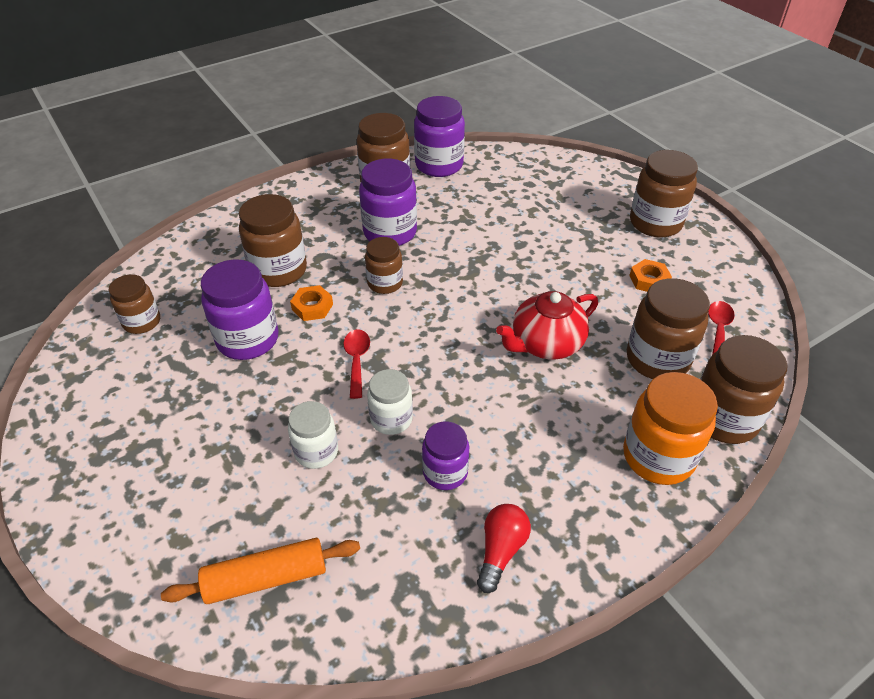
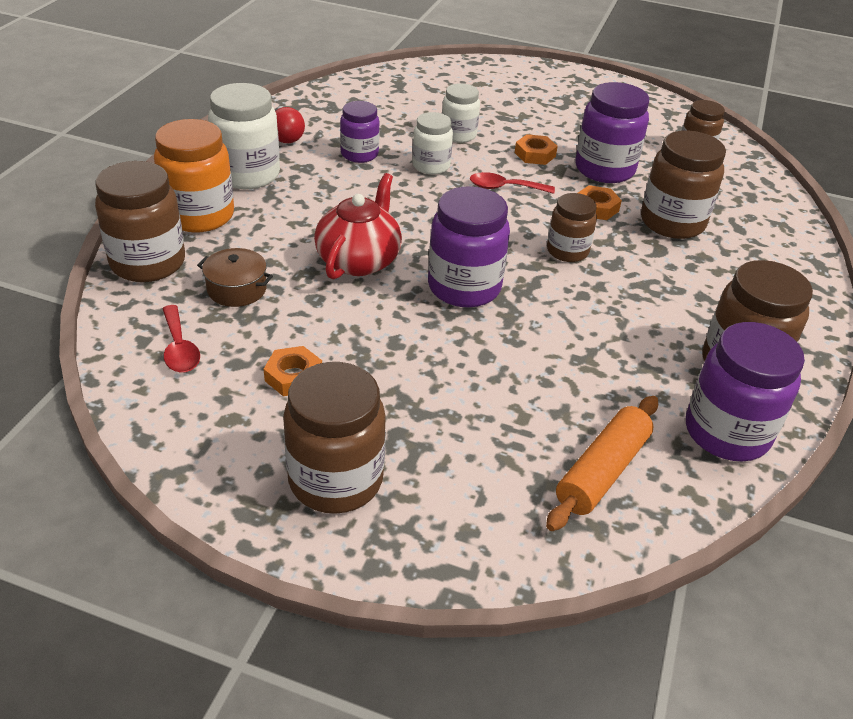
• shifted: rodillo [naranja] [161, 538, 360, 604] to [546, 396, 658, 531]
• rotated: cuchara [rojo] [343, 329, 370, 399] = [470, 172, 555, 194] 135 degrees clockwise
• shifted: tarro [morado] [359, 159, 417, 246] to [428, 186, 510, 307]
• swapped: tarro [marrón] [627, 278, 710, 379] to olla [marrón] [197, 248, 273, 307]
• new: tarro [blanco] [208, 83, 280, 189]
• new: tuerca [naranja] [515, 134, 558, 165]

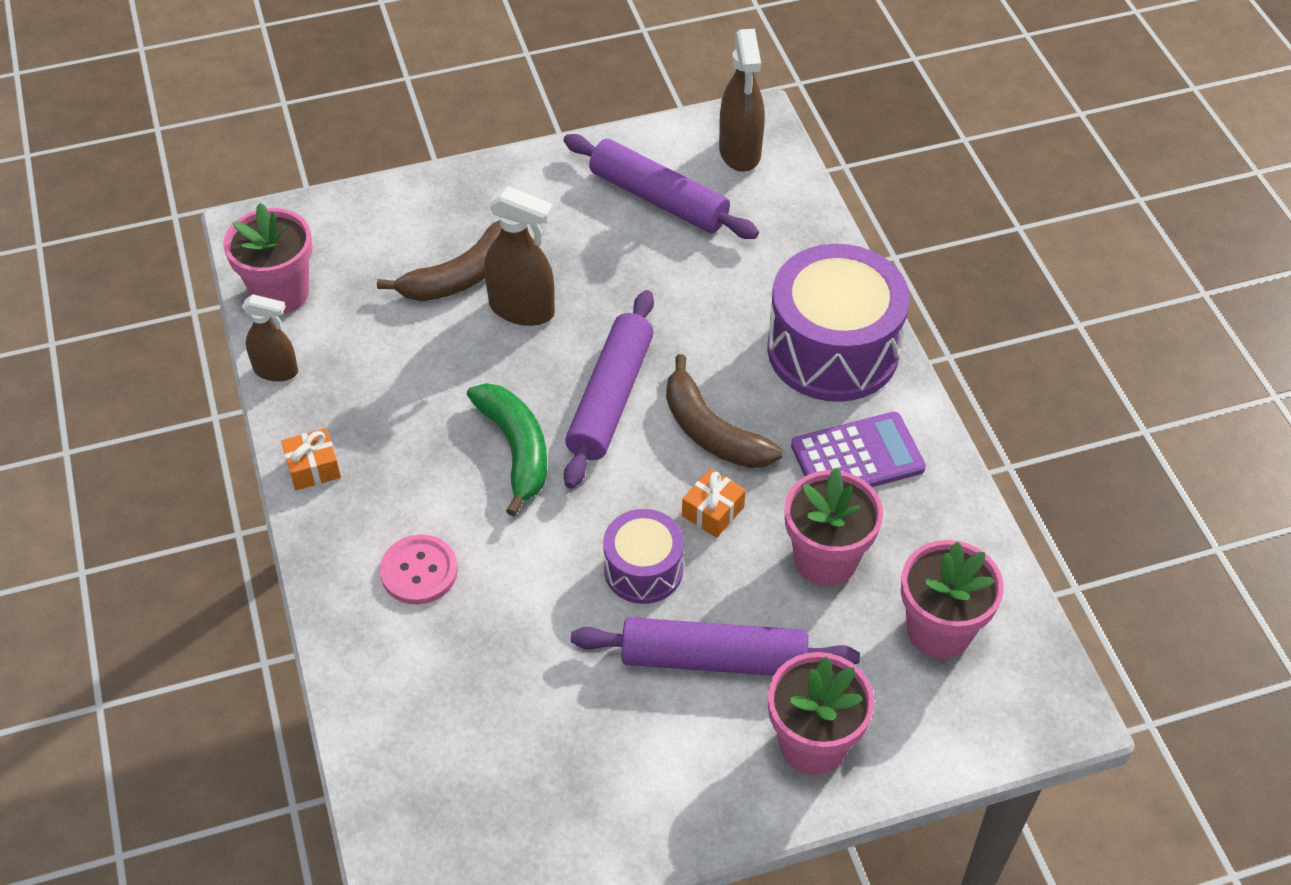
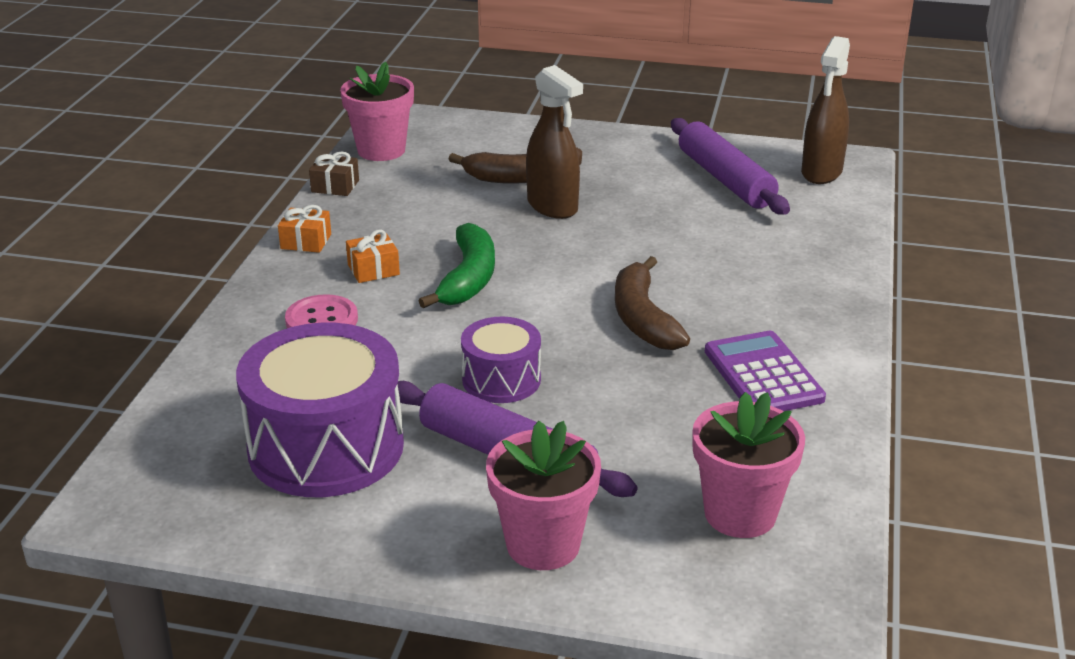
• swapped: pulverizador [marrón] [242, 294, 298, 382] to regalo [marrón] [309, 152, 359, 196]
• gone: rodillo [morado] [564, 290, 654, 489]
• shifted: regalo [naranja] [682, 468, 746, 538] to [346, 229, 400, 283]
• shifted: tambor [morado] [767, 244, 910, 402] to [236, 323, 404, 497]
• gone: maceta [rosa] [785, 468, 883, 586]
• rotated: calculadora [morado] [791, 412, 926, 487] = [705, 331, 826, 411] 120 degrees counterclockwise

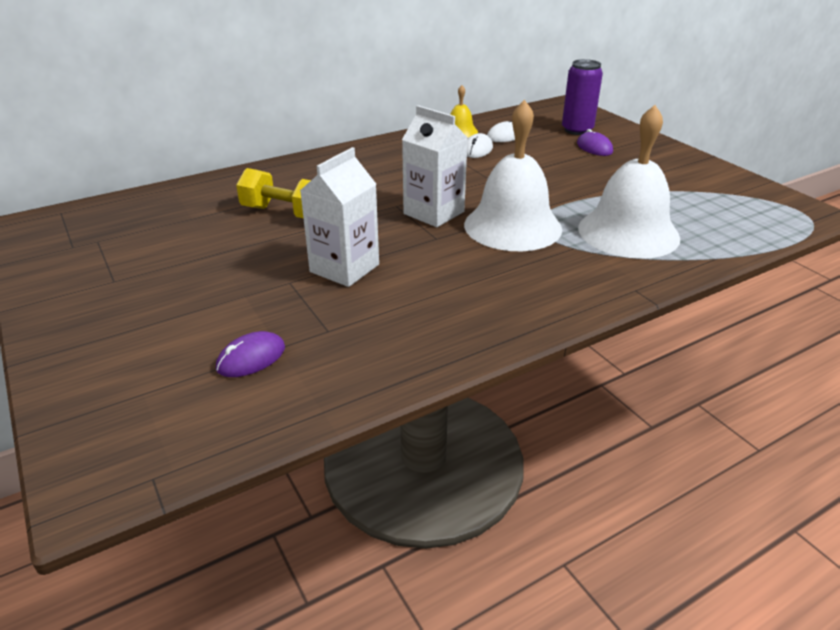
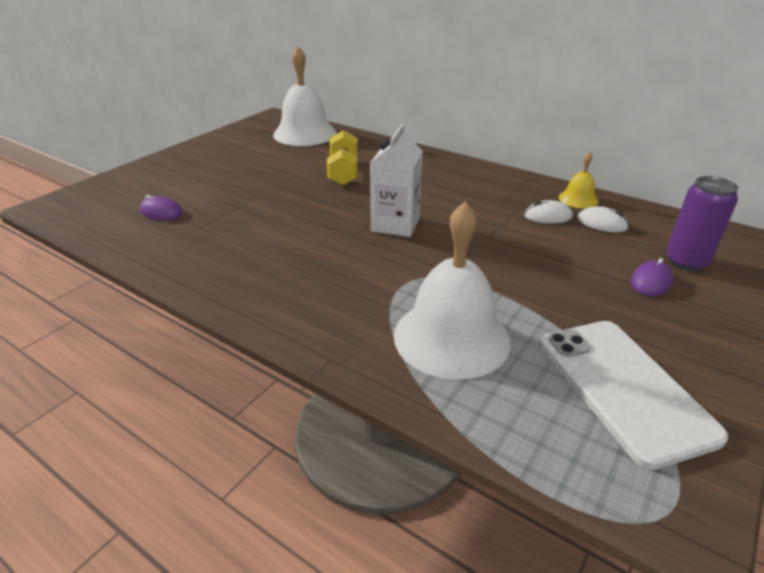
• gone: cartón de leche [blanco] [300, 147, 379, 287]
• shifted: campana [blanco] [464, 100, 562, 251] to [273, 46, 337, 146]
• new: móvil [blanco] [541, 321, 728, 470]

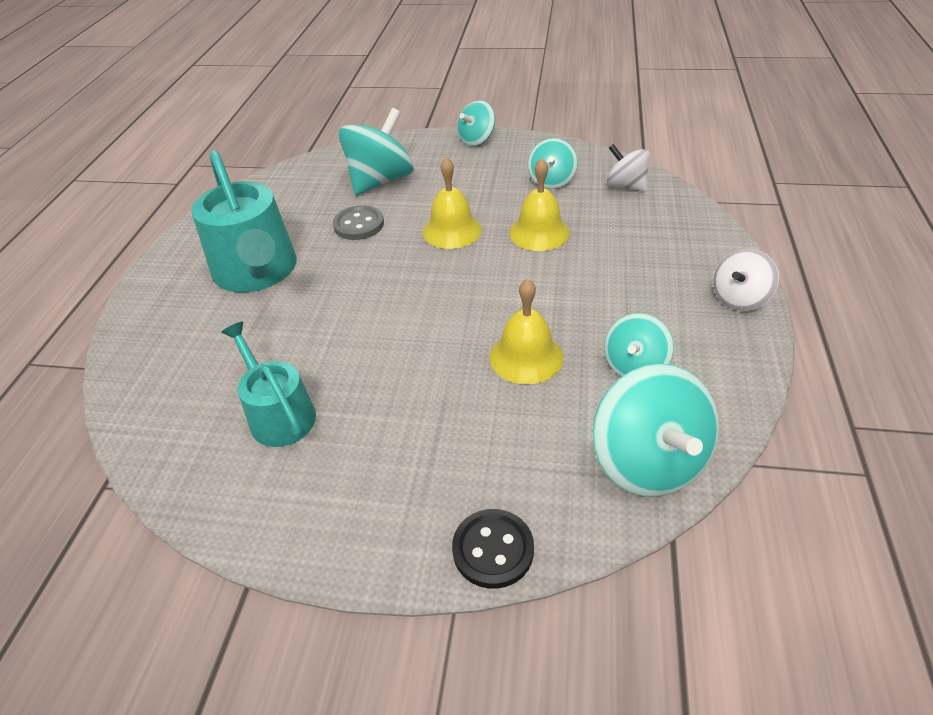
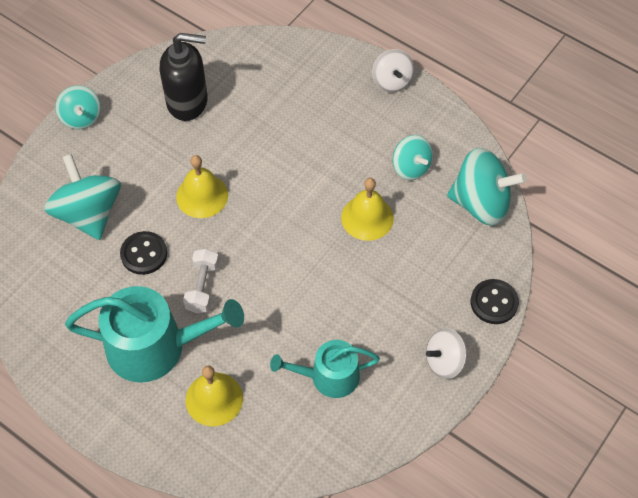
• repainted: botón [gris] [333, 205, 384, 240] to botón [negro] [120, 231, 167, 275]
• shifted: campana [amarillo] [509, 158, 570, 251] to [185, 366, 243, 426]
• swapped: peonza [turquesa] [528, 138, 578, 189] to dispensador de jabón [negro] [160, 33, 208, 121]
• shifted: peonza [blanco] [607, 144, 650, 191] to [426, 328, 467, 379]
• new: mancuerna [blanco] [183, 249, 219, 313]

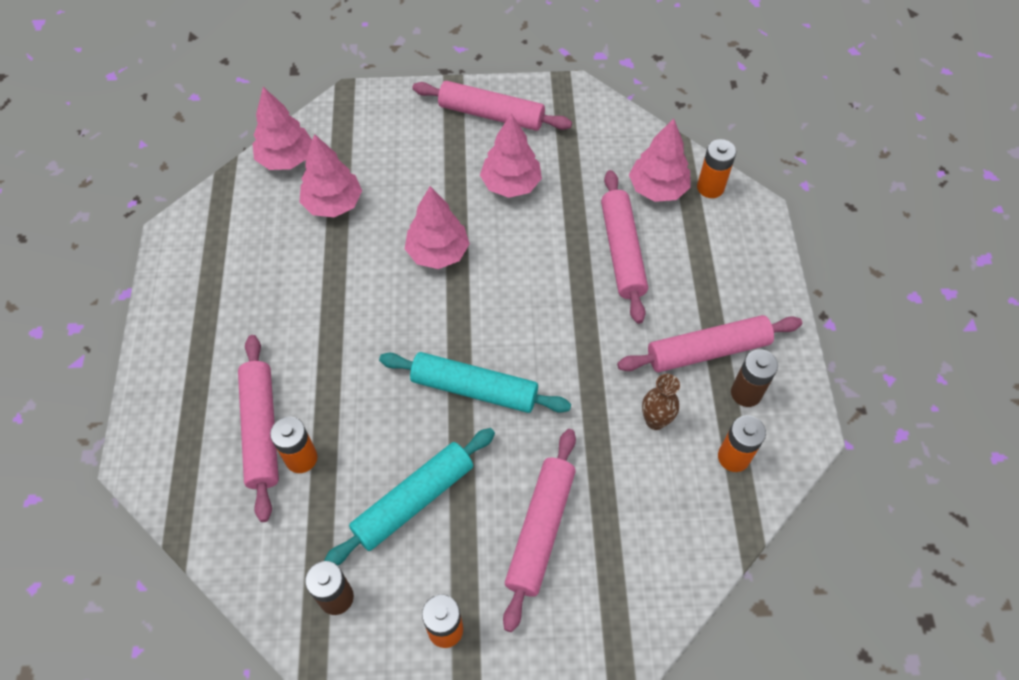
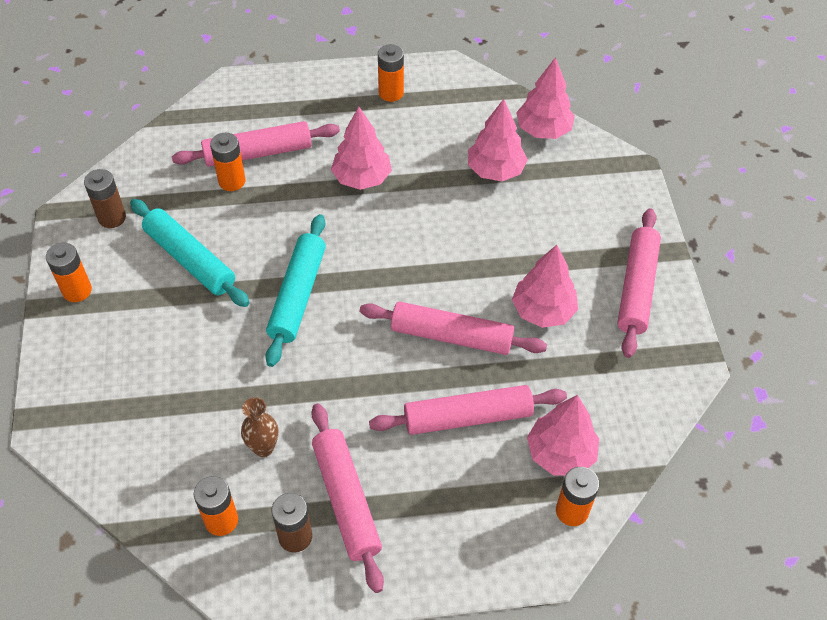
• shifted: árbol [rosa] [405, 186, 470, 269] to [331, 107, 392, 190]
• shifted: rodillo [rosa] [503, 429, 576, 632] to [360, 302, 547, 355]
• new: pila [naranja] [378, 44, 404, 102]

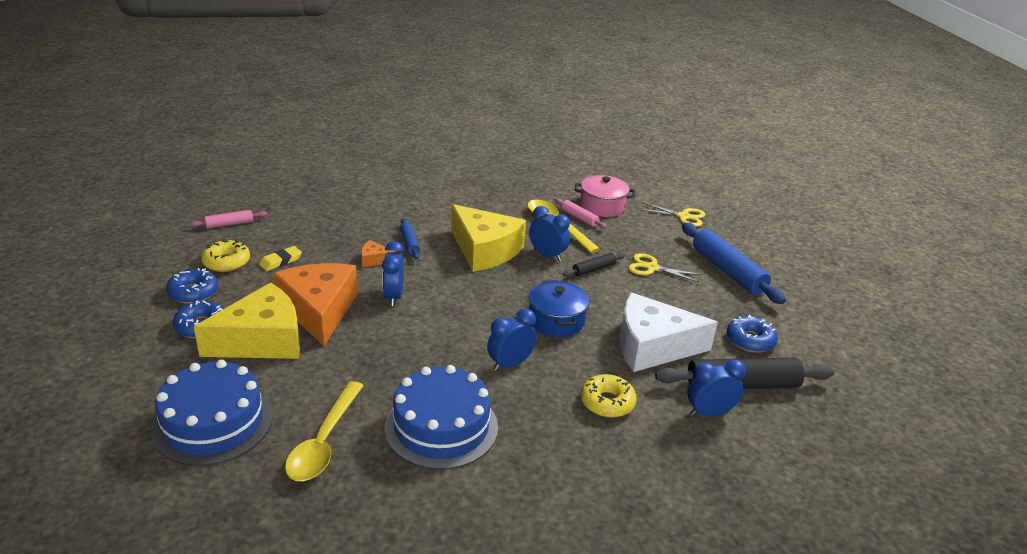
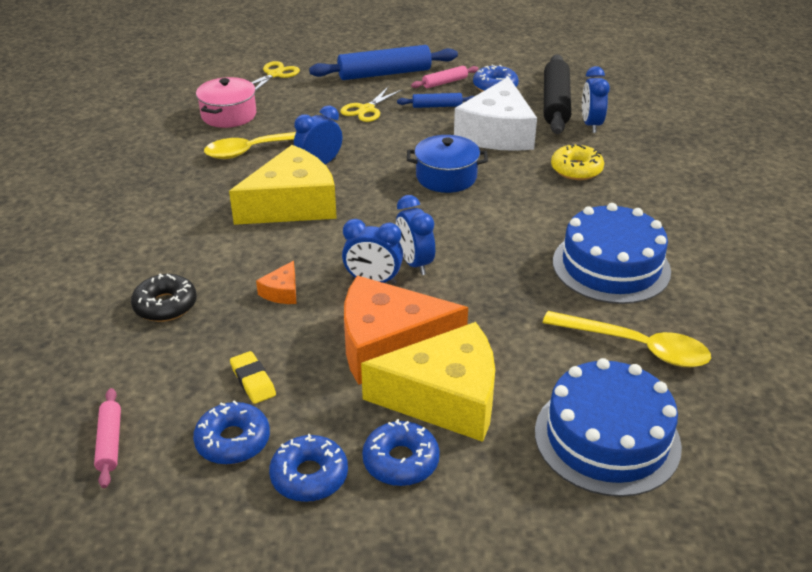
• rotated: queso [amarillo] [194, 283, 300, 359] = [361, 322, 495, 442] 105 degrees clockwise
• repainted: rosquilla [amarillo] [201, 239, 250, 272] to rosquilla [azul] [193, 400, 270, 465]
• shifted: rodillo [azul] [400, 218, 420, 260] to [397, 93, 474, 108]
• shifted: despertador [azul] [487, 309, 537, 371] to [396, 195, 435, 275]
• shifted: rodillo [rosa] [555, 198, 607, 229] to [411, 66, 478, 88]
• gone: rodillo [negro] [563, 253, 625, 277]
• new: rosquilla [negro] [131, 274, 197, 322]

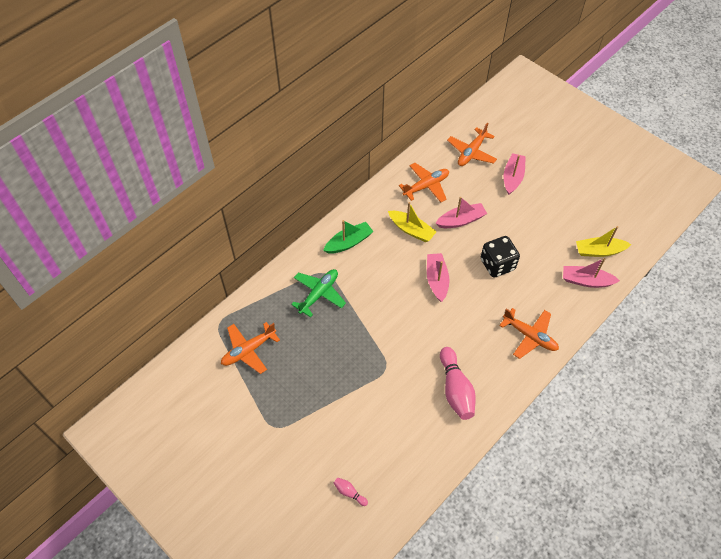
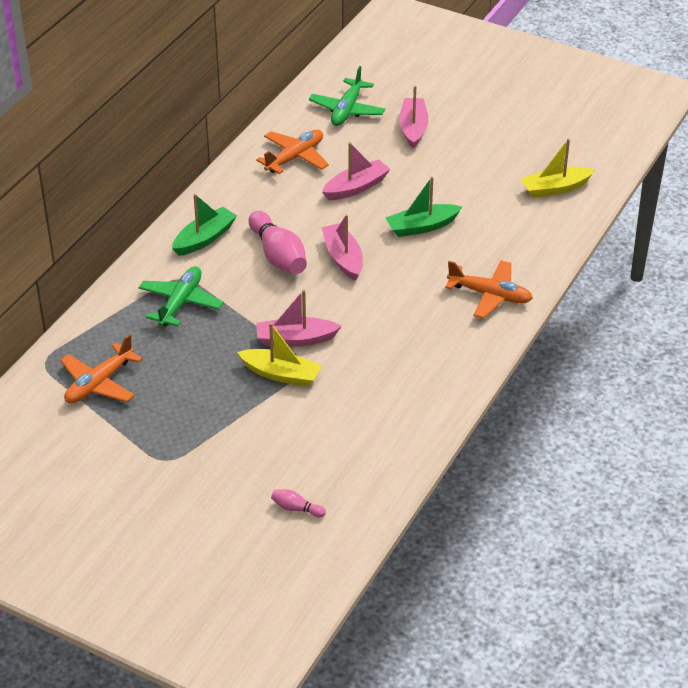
• shifted: barco [amarillo] [388, 202, 437, 242] to [237, 323, 322, 387]
• shifted: bolo [rosa] [440, 347, 476, 420] to [248, 211, 307, 274]
• repainted: avión [naranja] [447, 122, 497, 166] to avión [verde] [309, 66, 385, 126]
• swapped: dado [negro] [481, 236, 520, 278] to barco [verde] [386, 176, 462, 237]
• shifted: barco [rosa] [563, 258, 620, 288] to [256, 289, 342, 347]

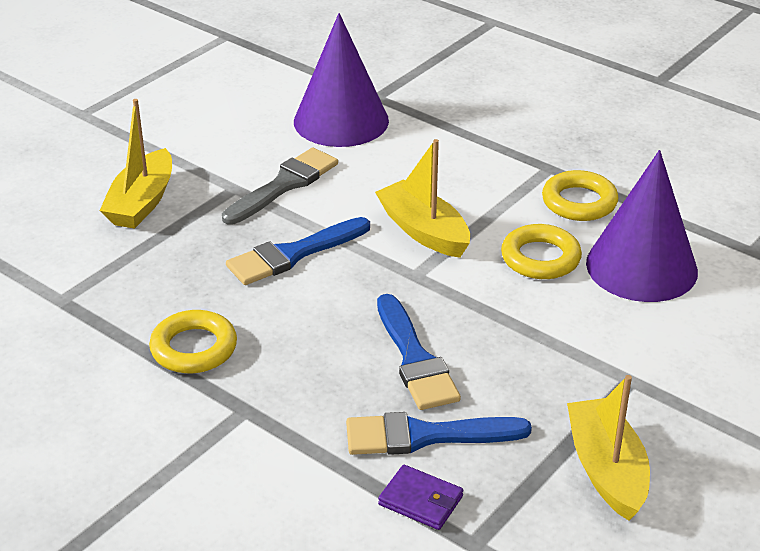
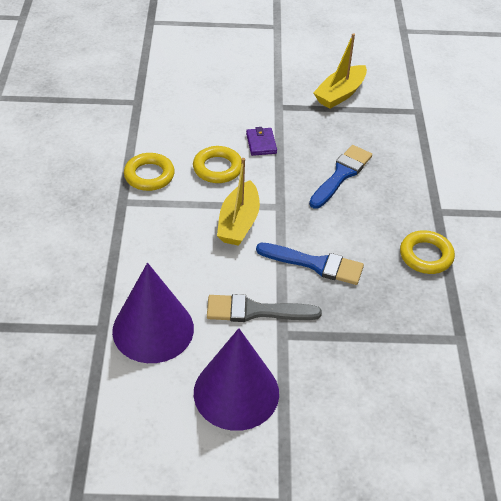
• gone: barco [amarillo] [100, 99, 172, 229]
• gone: pincel [azul] [346, 412, 532, 455]
• shifted: cartera [morado] [378, 465, 463, 530] to [246, 127, 277, 156]
• shifted: cono [morado] [586, 150, 698, 302] to [194, 328, 279, 431]

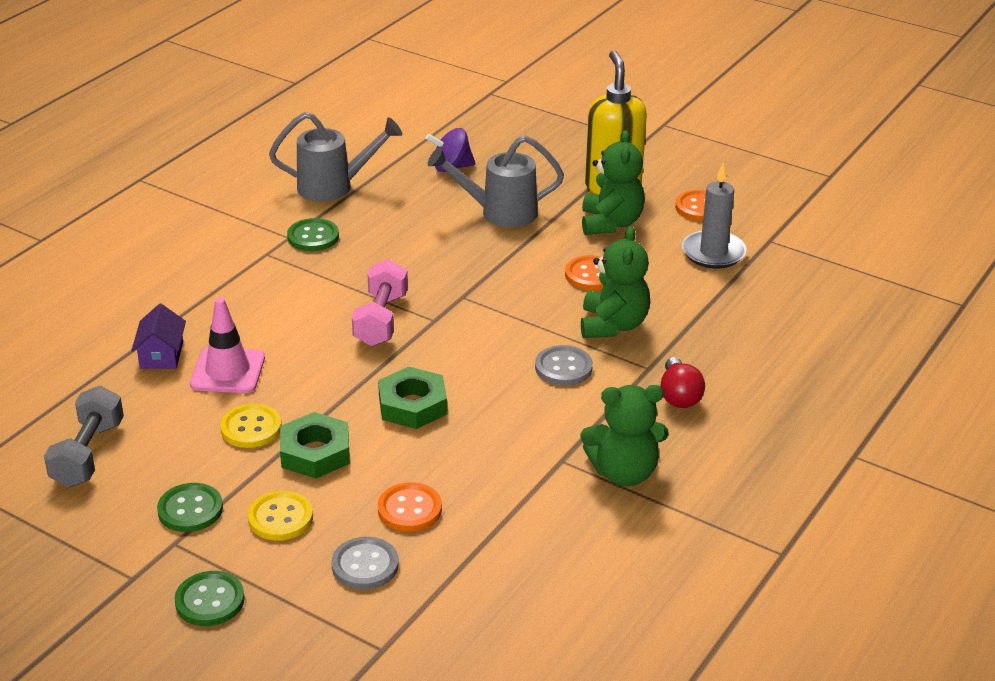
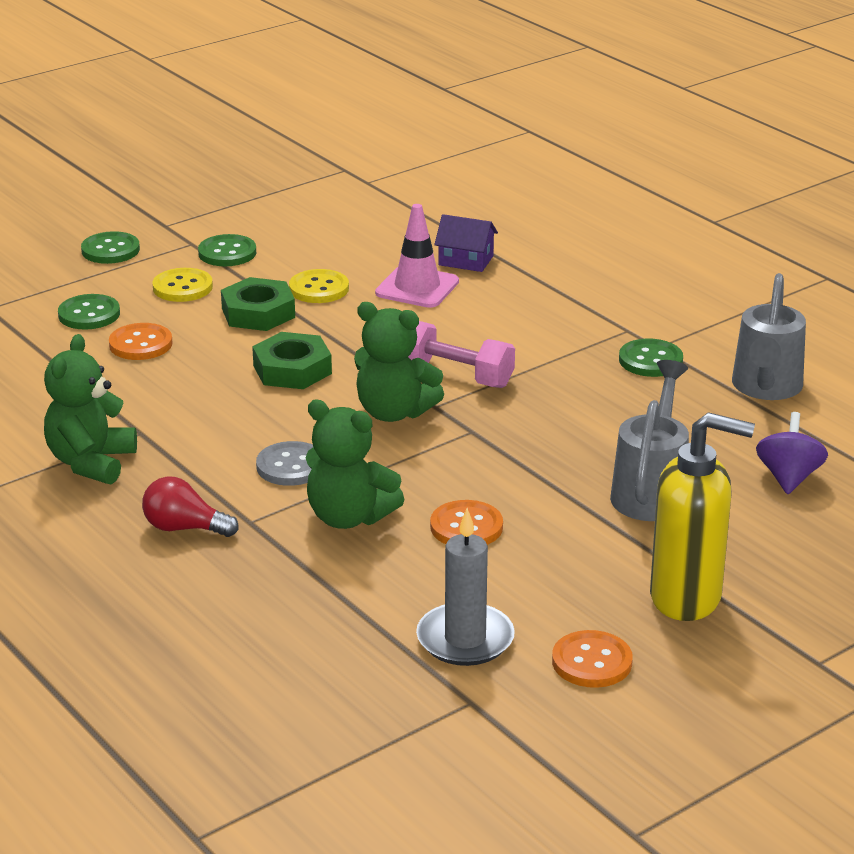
• gone: mancuerna [gris] [44, 386, 124, 487]
• repainted: botón [gris] [331, 537, 399, 590] to botón [verde] [58, 294, 120, 330]
• shifted: osito [verde] [582, 130, 645, 235] to [354, 302, 444, 422]

